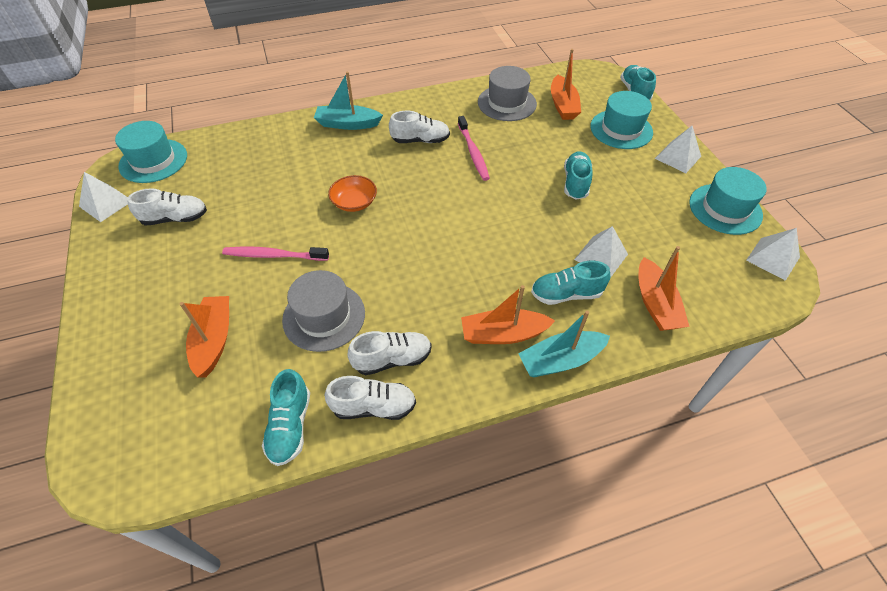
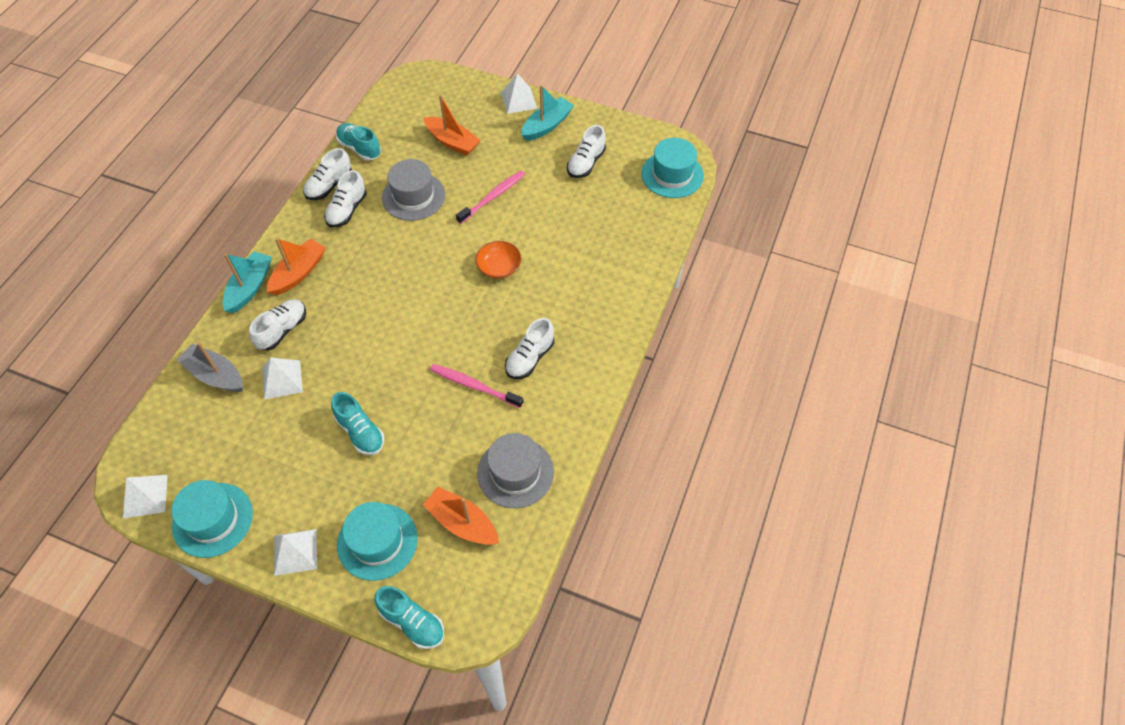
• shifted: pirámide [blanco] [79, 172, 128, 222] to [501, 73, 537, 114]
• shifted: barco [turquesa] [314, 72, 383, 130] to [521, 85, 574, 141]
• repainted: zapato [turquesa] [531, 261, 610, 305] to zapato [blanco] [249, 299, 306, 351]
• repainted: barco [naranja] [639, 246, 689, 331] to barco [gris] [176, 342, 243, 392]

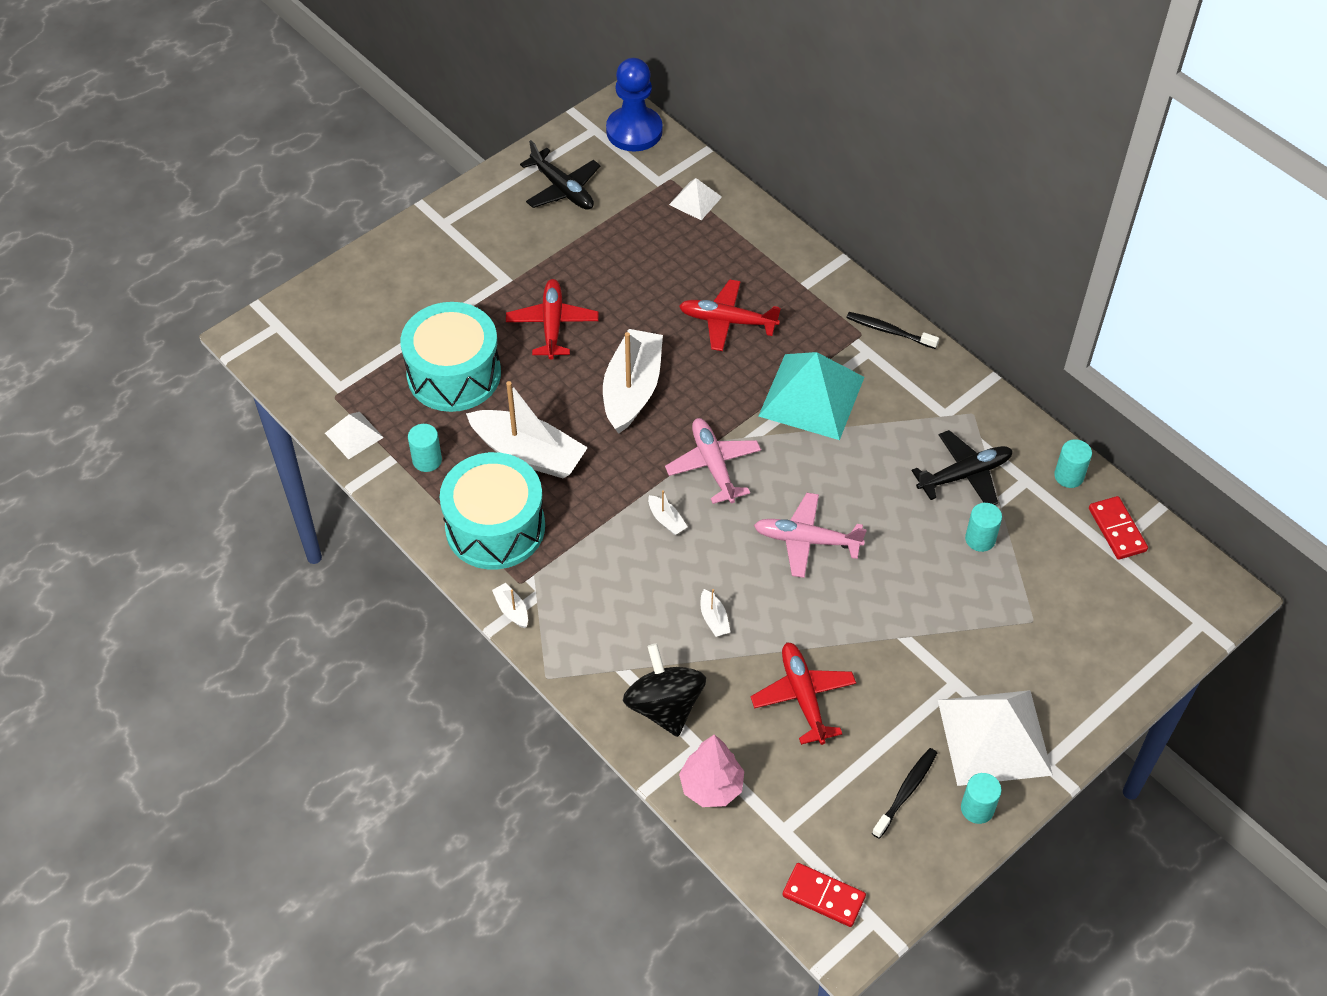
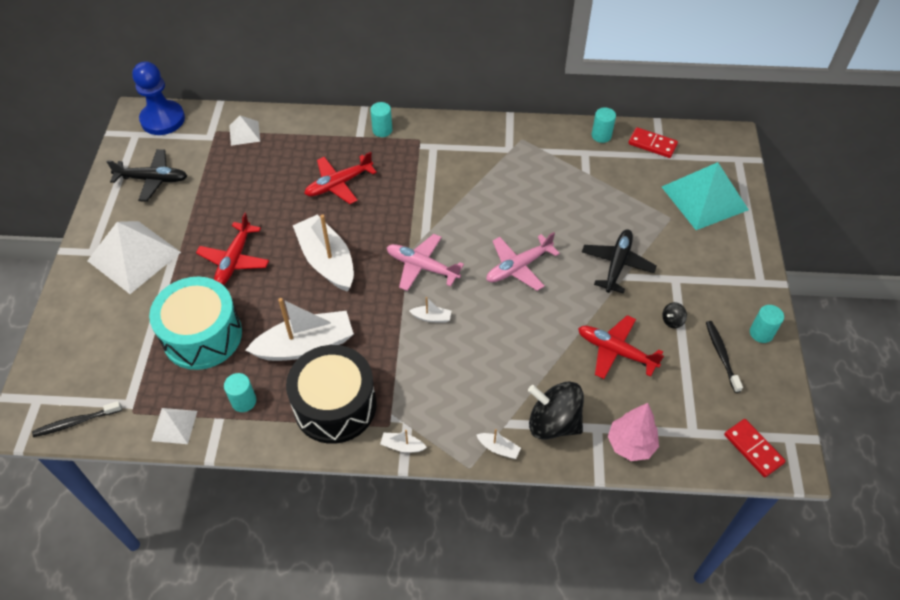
• repainted: tambor [turquesa] [440, 452, 545, 570] to tambor [negro] [286, 345, 377, 444]
• rotated: avión [rojo] [506, 279, 598, 360] = [196, 212, 269, 285] 120 degrees counterclockwise
• shifted: barco [blanco] [701, 589, 730, 637] to [477, 429, 521, 459]
• shifted: pirámide [turquesa] [759, 352, 864, 440] to [662, 162, 749, 230]
• rotated: ficha de dominó [rojo] [782, 863, 866, 927] = [724, 419, 786, 477] 75 degrees clockwise
• shifted: cepillo de dientes [negro] [846, 312, 939, 349] to [32, 401, 122, 437]
• shifted: avión [negro] [912, 430, 1013, 505] to [582, 229, 657, 294]
• shifted: pirámide [blanco] [938, 690, 1053, 786] to [87, 221, 181, 294]
• shifted: cilindro [turquesa] [965, 503, 1002, 552] to [370, 102, 392, 137]
• new: peonza [negro] [662, 302, 687, 328]

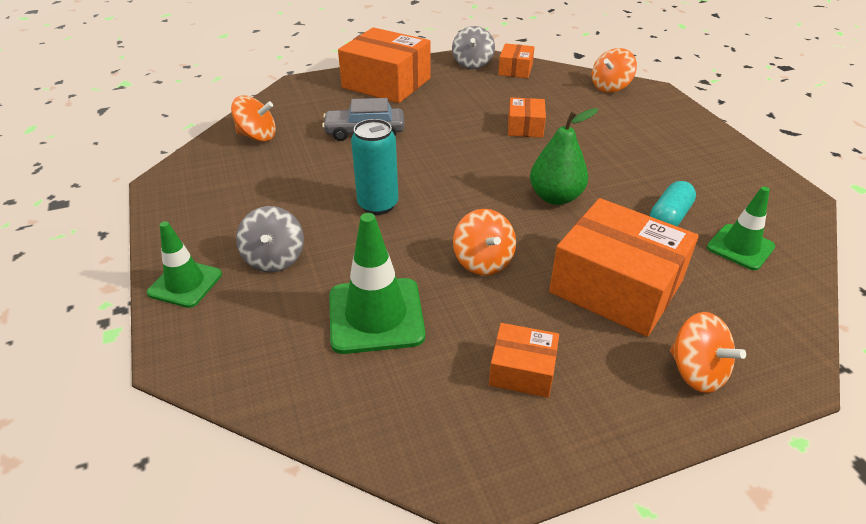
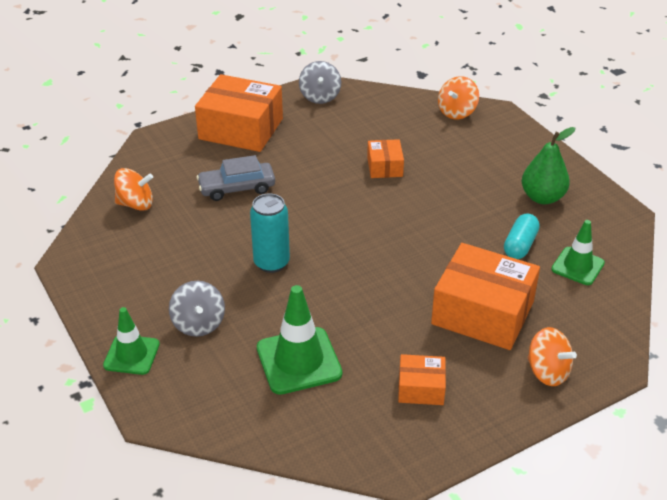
• gone: peonza [naranja] [453, 209, 516, 276]
• gone: caja [naranja] [498, 43, 534, 78]
• shifted: pera [verde] [530, 108, 598, 205] to [522, 127, 575, 204]

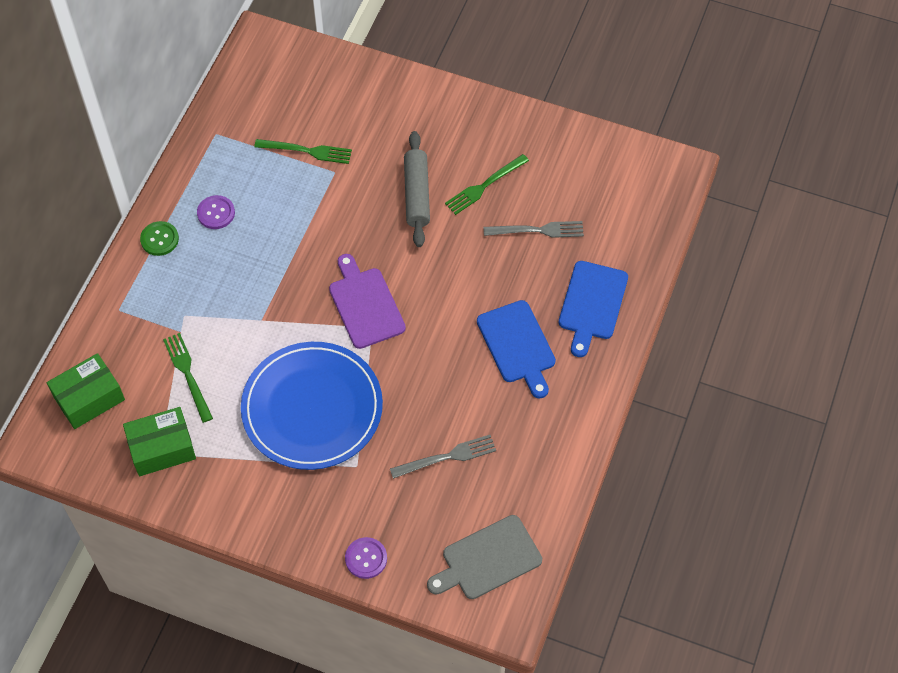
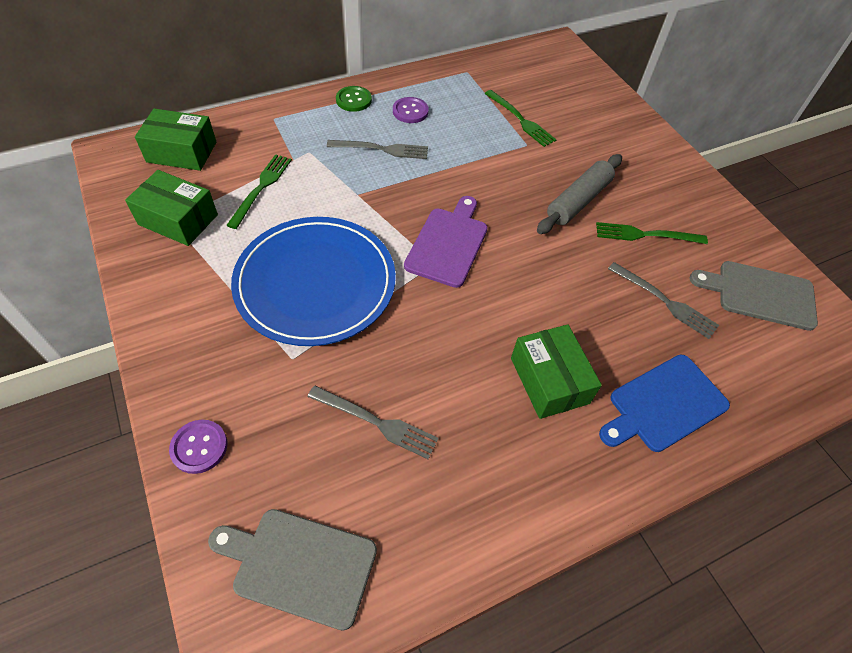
• swapped: tabla de cortar [azul] [477, 300, 556, 399] to caja [verde] [511, 324, 602, 419]
• new: tenedor [gris] [327, 140, 428, 159]
• new: tabla de cortar [gris] [690, 261, 818, 331]

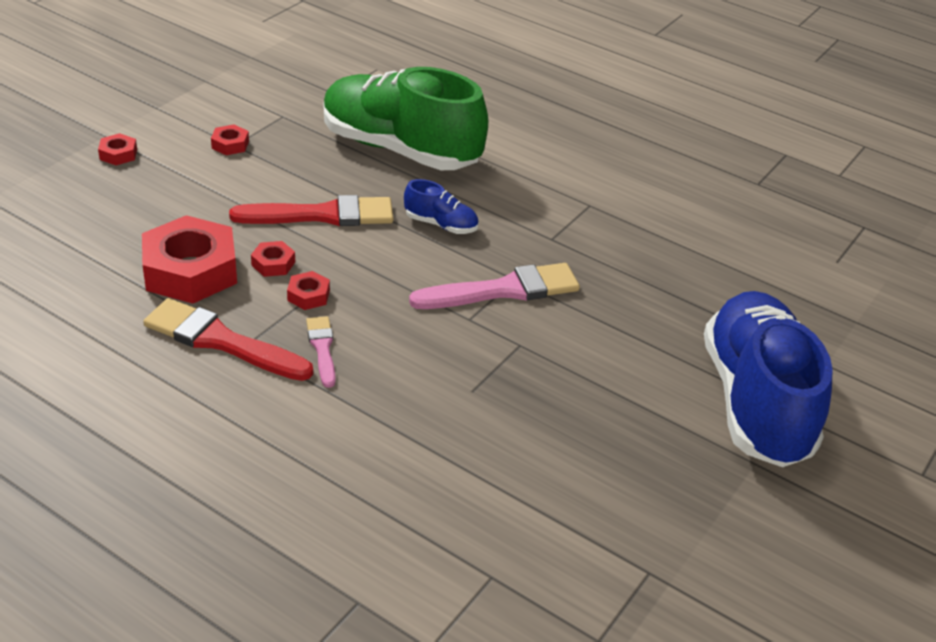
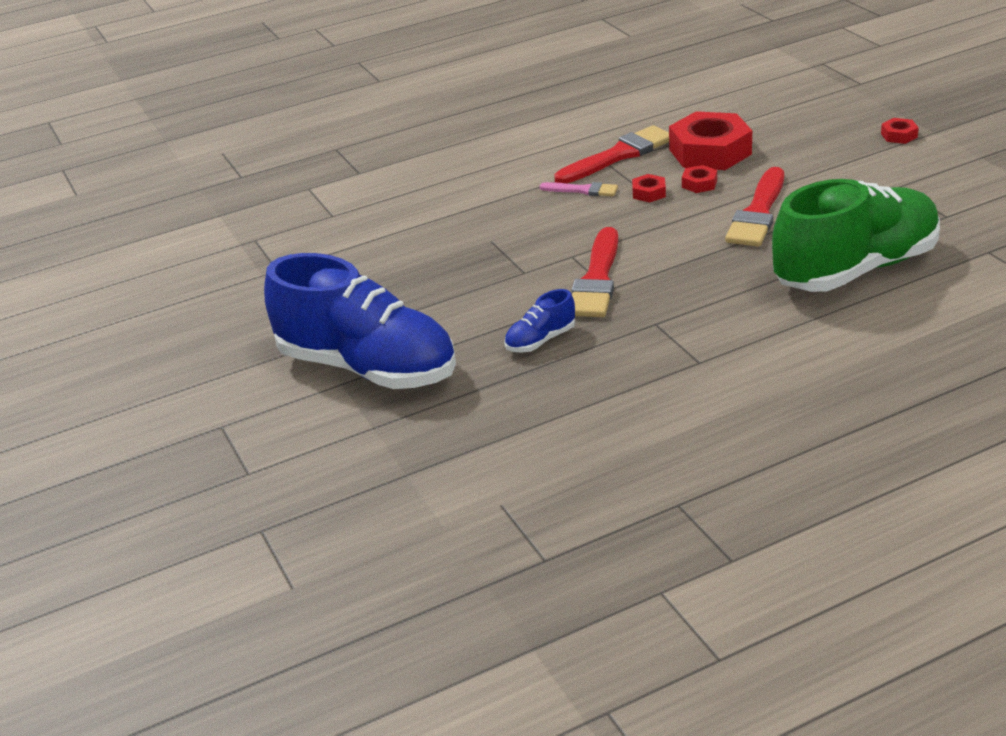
• gone: tuerca [rojo] [211, 124, 249, 155]
• shifted: zapato [azul] [404, 179, 479, 234] to [504, 289, 575, 353]
• repainted: pincel [rosa] [409, 263, 580, 309] to pincel [rojo] [572, 227, 618, 317]

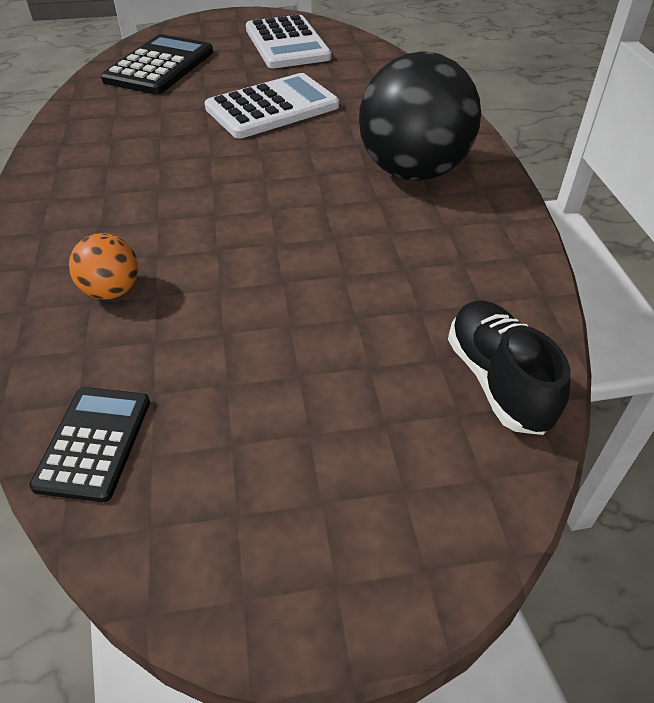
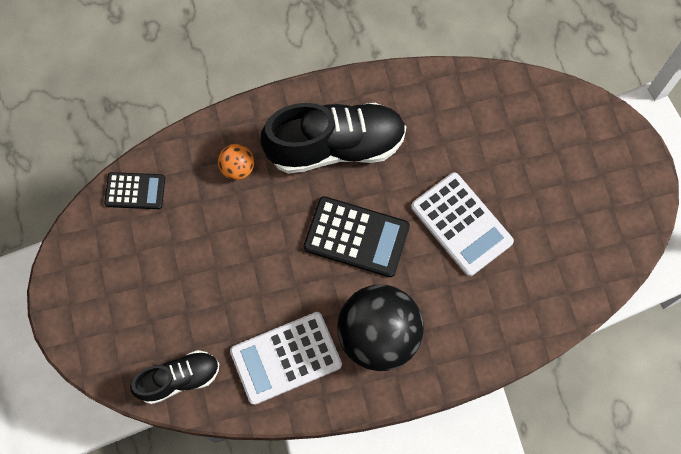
• shifted: calculadora [negro] [101, 34, 213, 94] to [304, 196, 410, 277]
• shifted: calculadora [blanco] [246, 15, 331, 69] to [230, 312, 342, 405]
• new: zapato [negro] [260, 103, 406, 174]

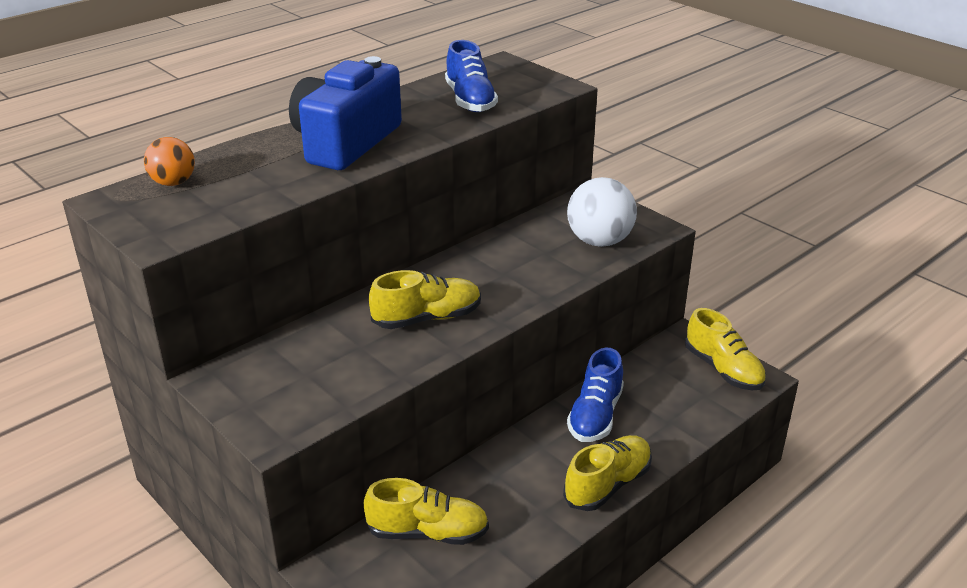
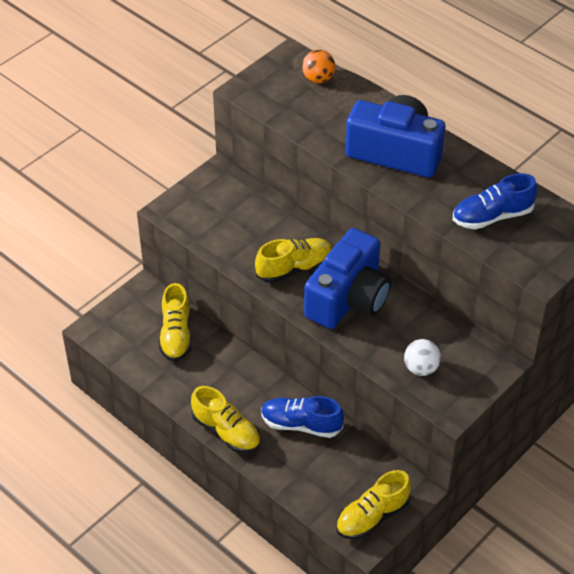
• rotated: zapato [amarillo] [369, 270, 481, 329] = [255, 238, 332, 283] 90 degrees counterclockwise
• scaled: pelota [blanco] [567, 177, 637, 247] = [404, 339, 441, 376] x0.62
• new: cámara [azul] [304, 228, 391, 329]

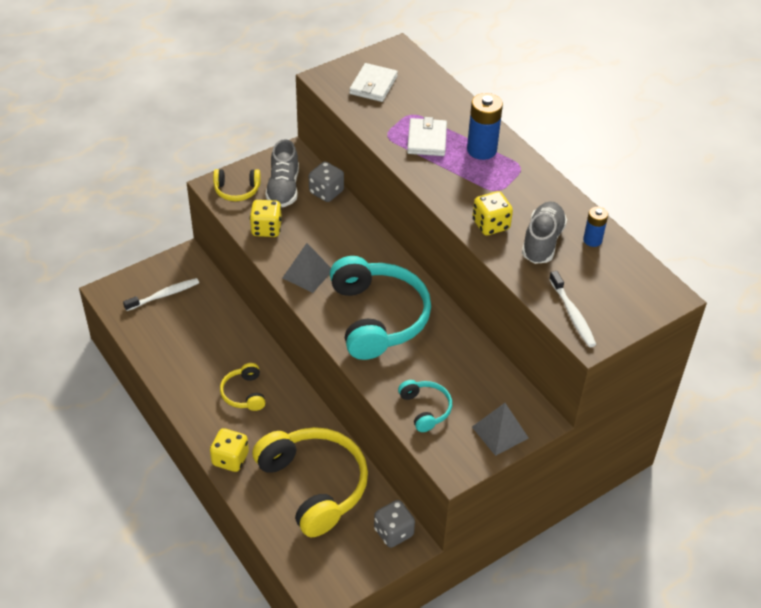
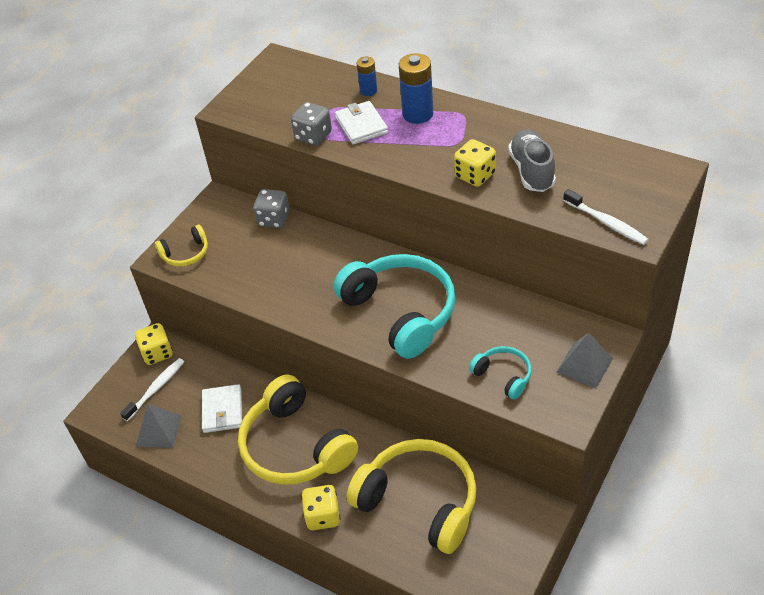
• scaled: auriculares [amarillo] [220, 363, 266, 411] = [238, 375, 358, 485] x2.12
• shifted: dado [amarillo] [250, 200, 282, 237] to [135, 323, 173, 365]
• gone: zapato [gris] [265, 139, 299, 207]
• shifted: pirámide [gris] [283, 243, 331, 293] to [136, 404, 182, 448]
• shifted: cartera [blanco] [349, 63, 398, 102] to [202, 384, 242, 433]
• shifted: dado [gris] [374, 500, 415, 548] to [291, 102, 332, 146]
• shifted: pila [azul] [583, 207, 608, 247] to [357, 57, 377, 96]

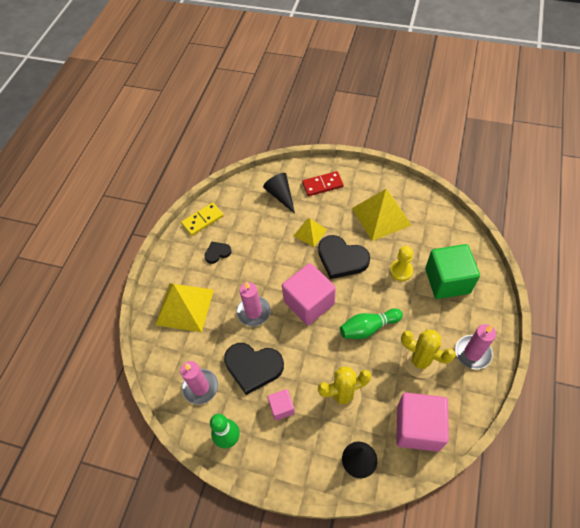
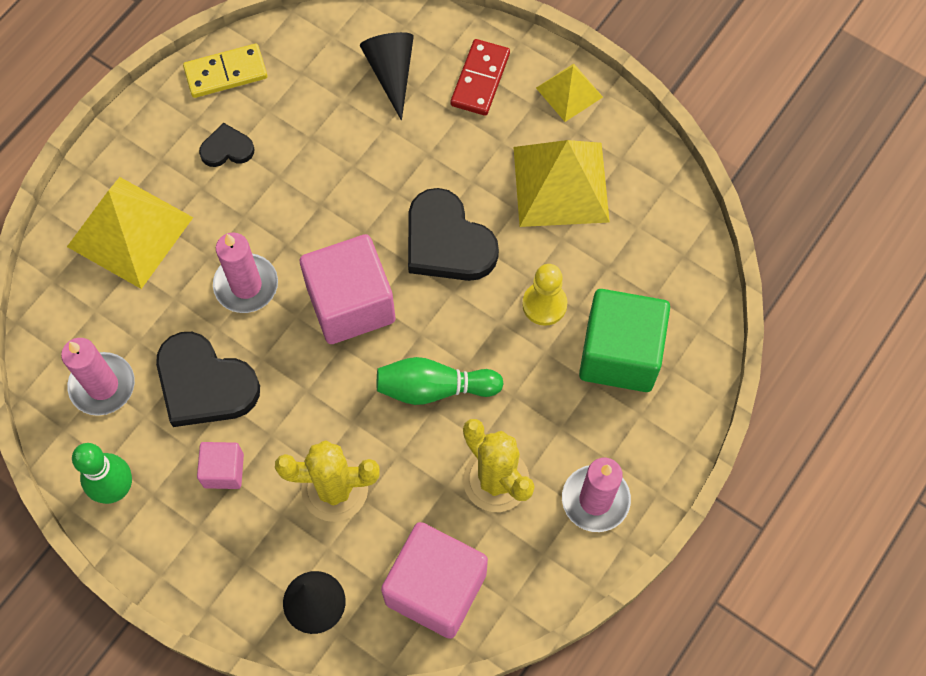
• shifted: pirámide [amarillo] [294, 218, 327, 247] to [536, 64, 603, 122]
• rotated: ficha de dominó [rojo] [302, 171, 344, 196] = [451, 39, 510, 116] 75 degrees counterclockwise

